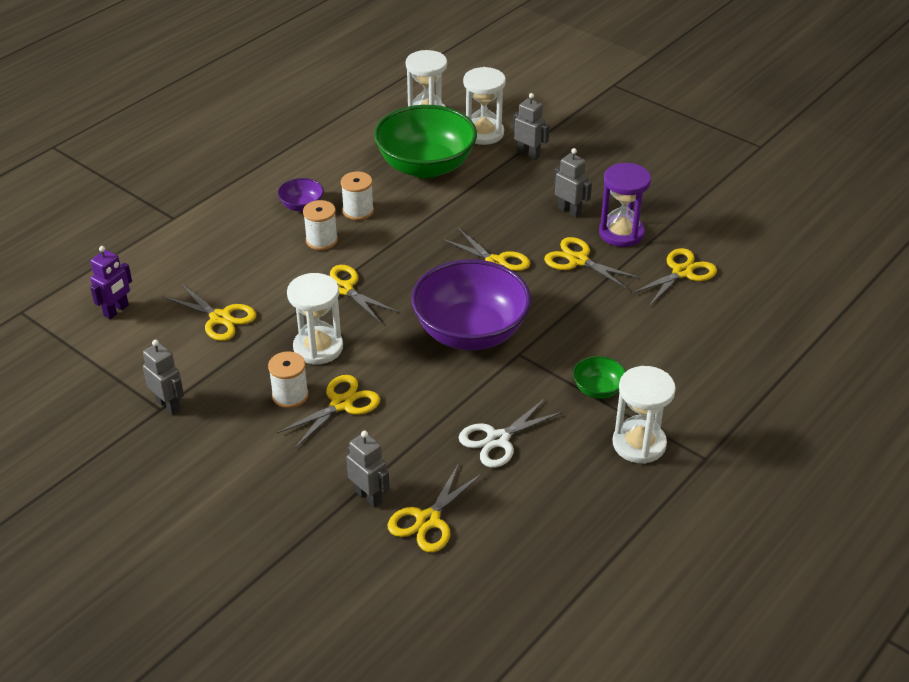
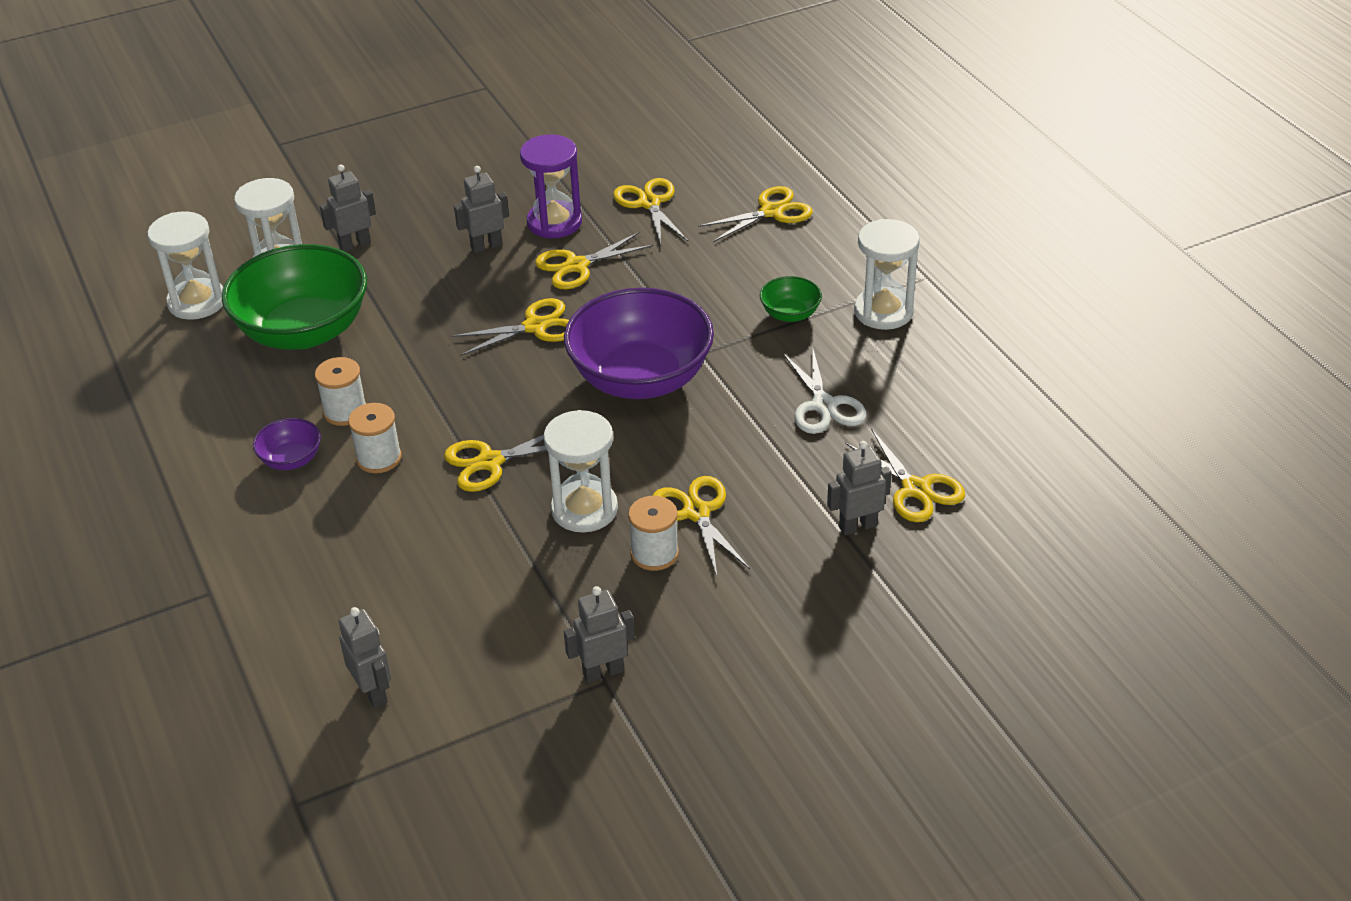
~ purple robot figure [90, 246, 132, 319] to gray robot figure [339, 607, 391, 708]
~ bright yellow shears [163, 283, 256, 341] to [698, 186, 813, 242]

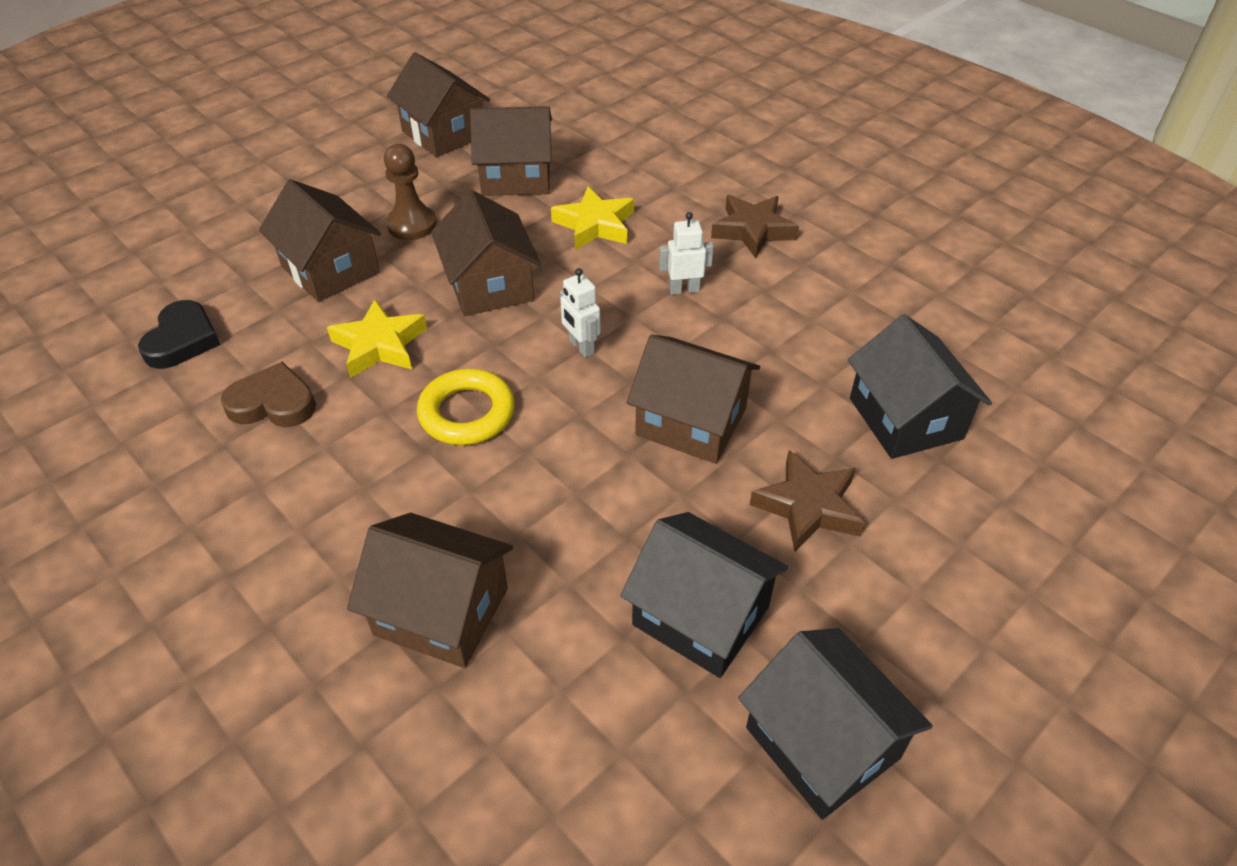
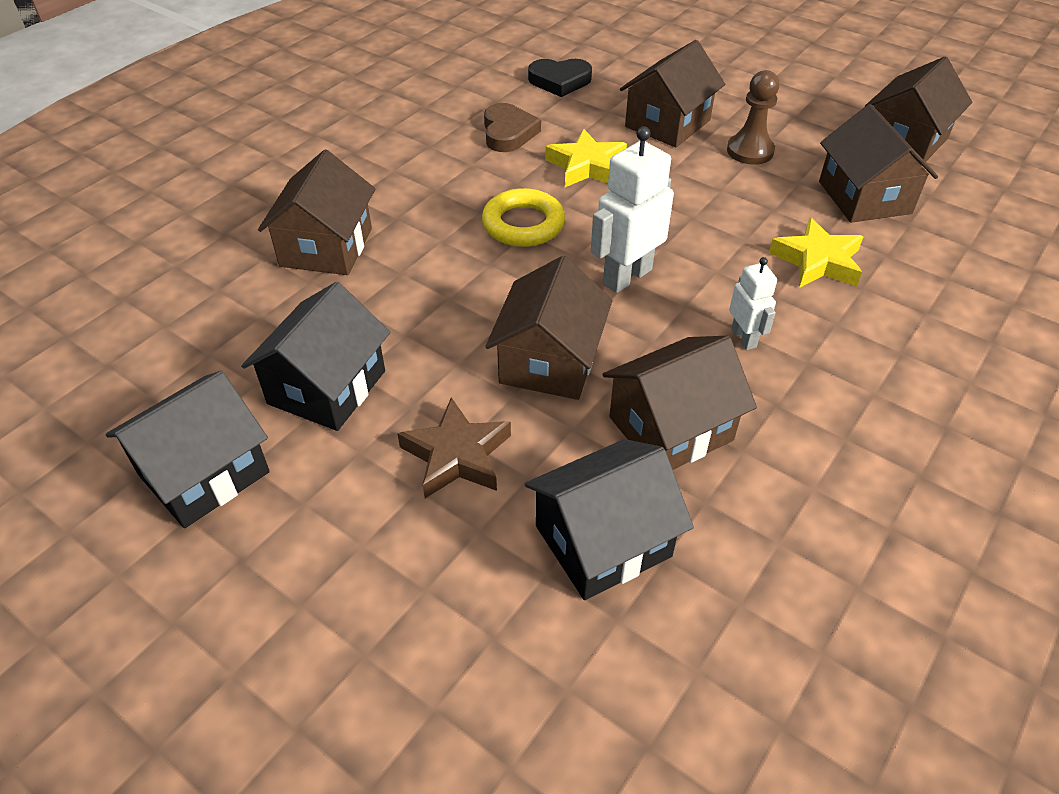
~ pure white robot figure [560, 268, 600, 358] = [591, 126, 674, 293] x1.75
~ brown house [431, 190, 541, 316] to [602, 336, 757, 470]
- brown star [711, 195, 799, 258]

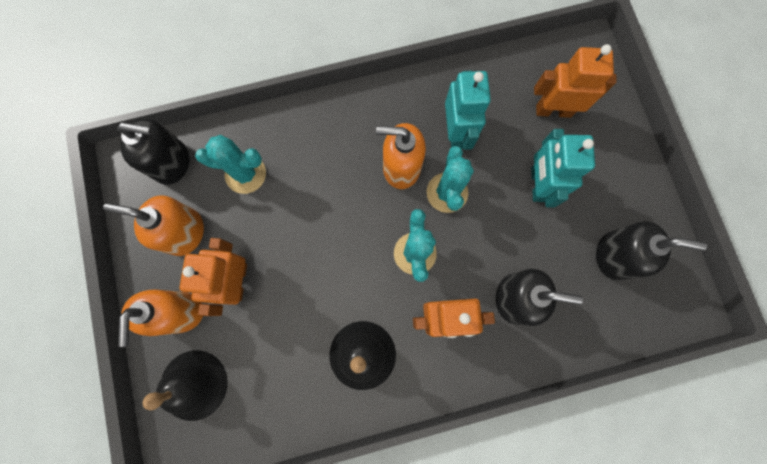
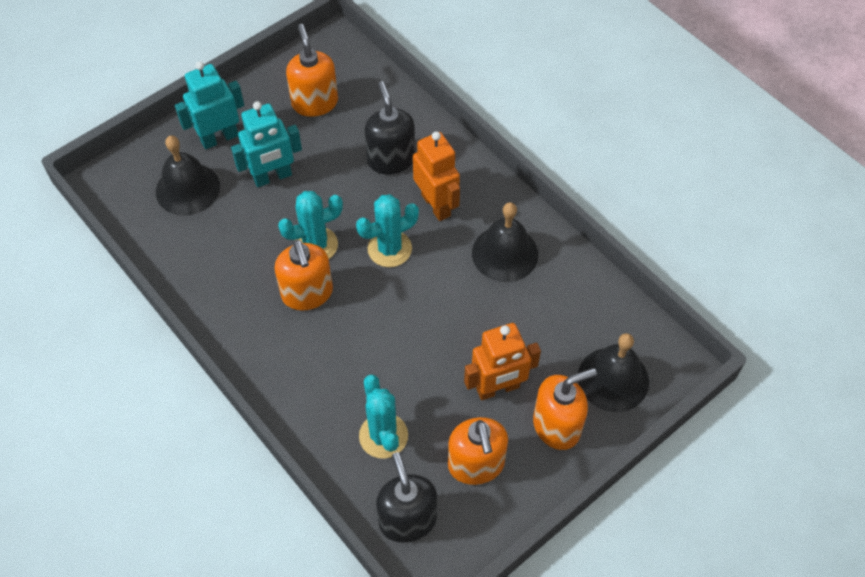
~ bright orange robot figure [534, 44, 617, 118] to jet-black hand bell [156, 135, 220, 216]
~ teal robot figure [445, 71, 491, 150] to [175, 61, 244, 149]
~ jet-black soap pump [596, 221, 707, 280] to bright orange soap pump [286, 24, 338, 117]

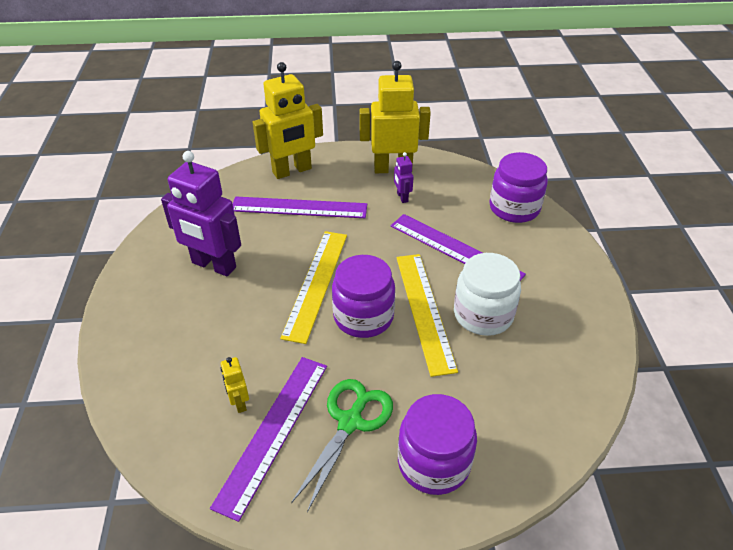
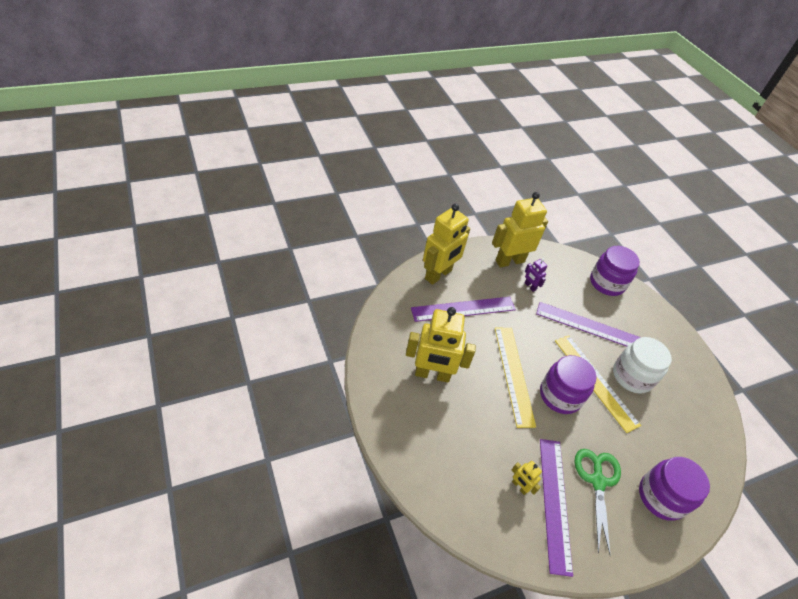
~ purple robot figure [161, 151, 241, 277] to bright yellow robot figure [406, 307, 476, 383]

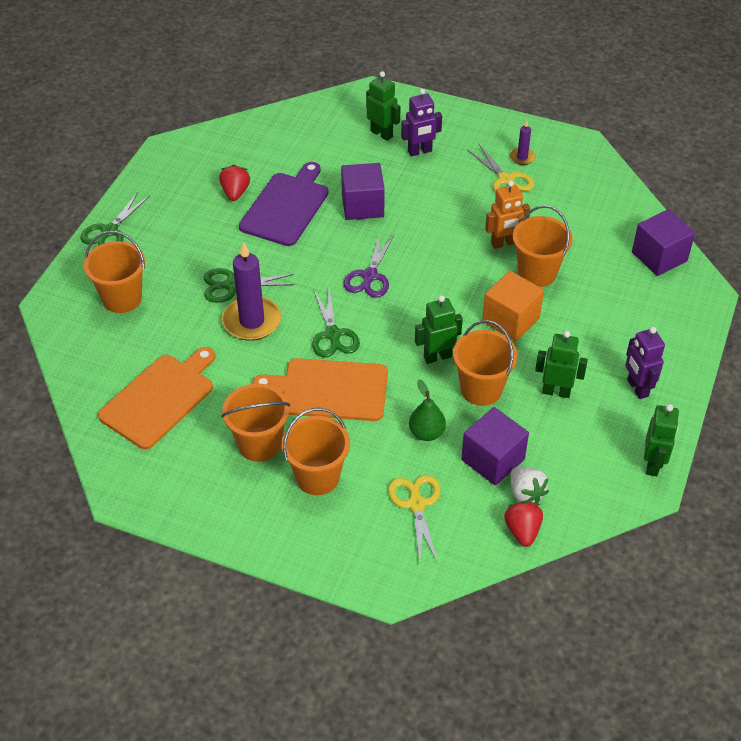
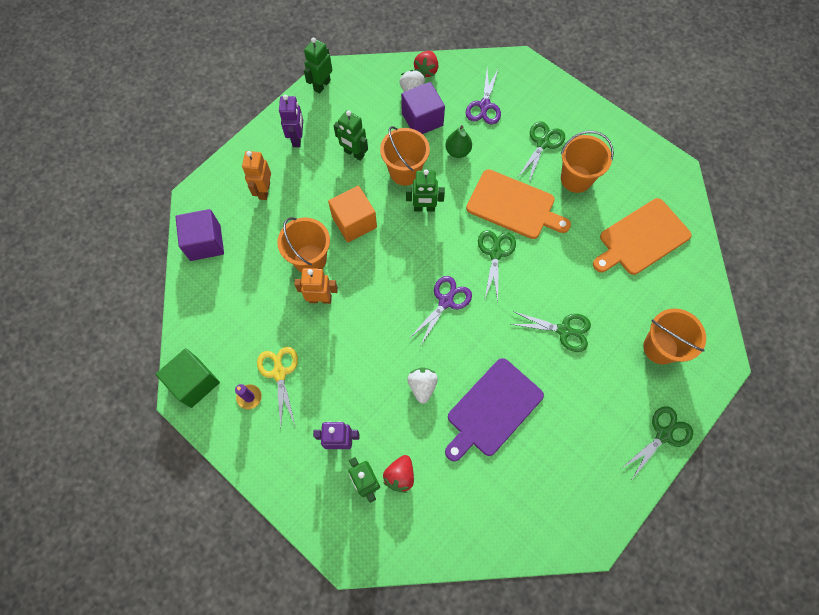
+ green cube [156, 348, 220, 408]
+ bright orange robot figure [242, 151, 271, 200]
~ scarlet berry [219, 165, 250, 201] to [383, 455, 414, 493]
~ purple cube [341, 163, 385, 220] to pure white berry [407, 368, 438, 404]
~ bright yellow shears [388, 475, 440, 563] to purple shears [466, 69, 501, 125]
~ bright orange pail [282, 408, 350, 495] to green shears [518, 121, 565, 182]
- purple candle [222, 241, 281, 341]

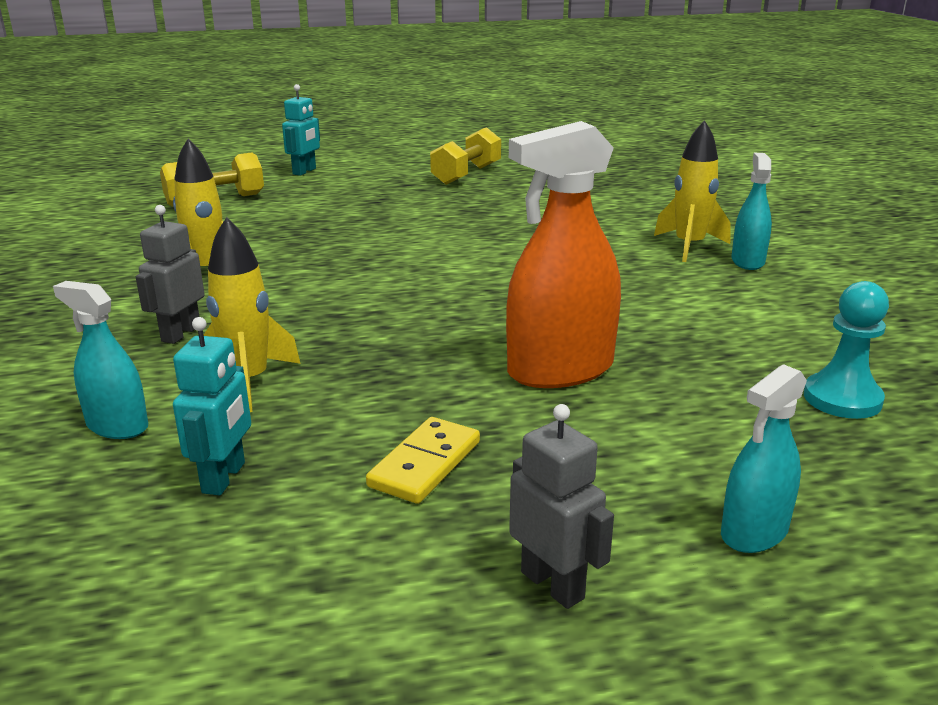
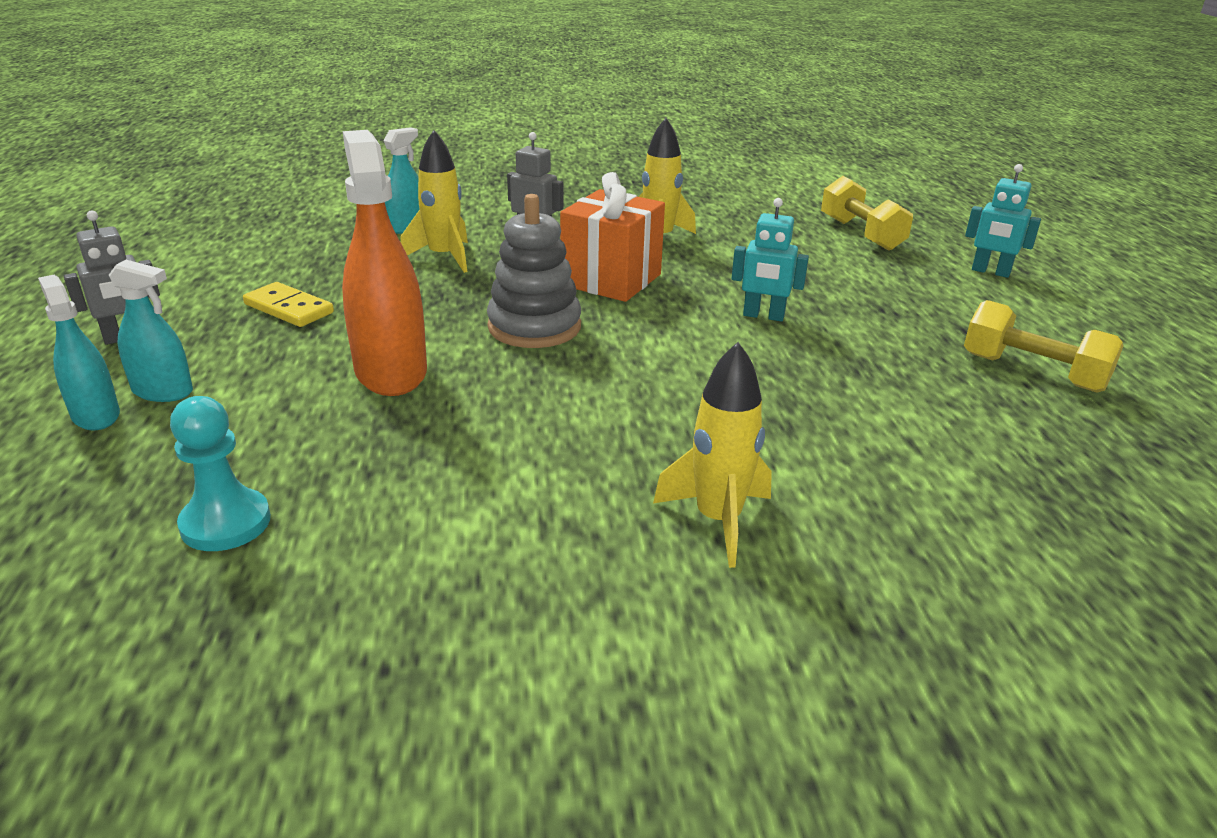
~ teal spray bottle [731, 153, 772, 270] to [109, 260, 193, 402]
+ gray stacking rings [487, 194, 581, 348]
+ bright orange wrapped gift [560, 172, 665, 302]
~ teal robot figure [173, 317, 251, 496] to [731, 198, 809, 321]

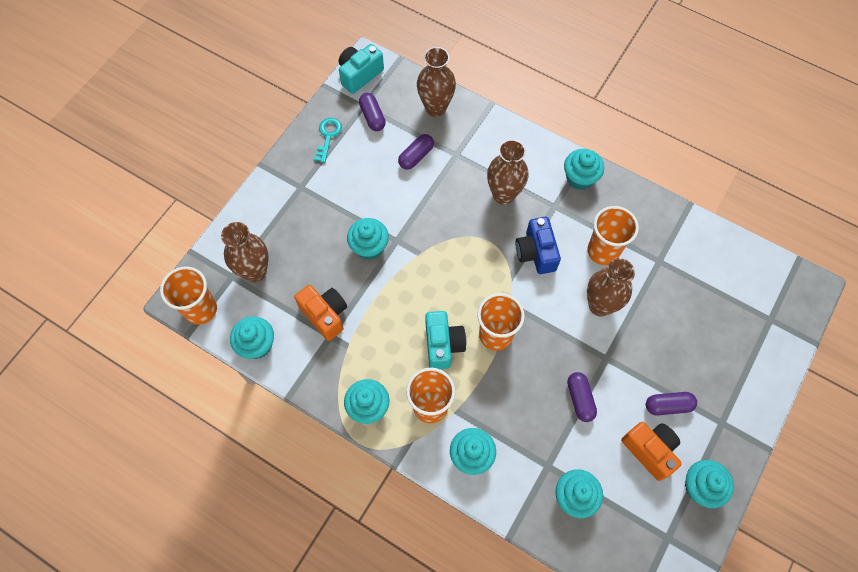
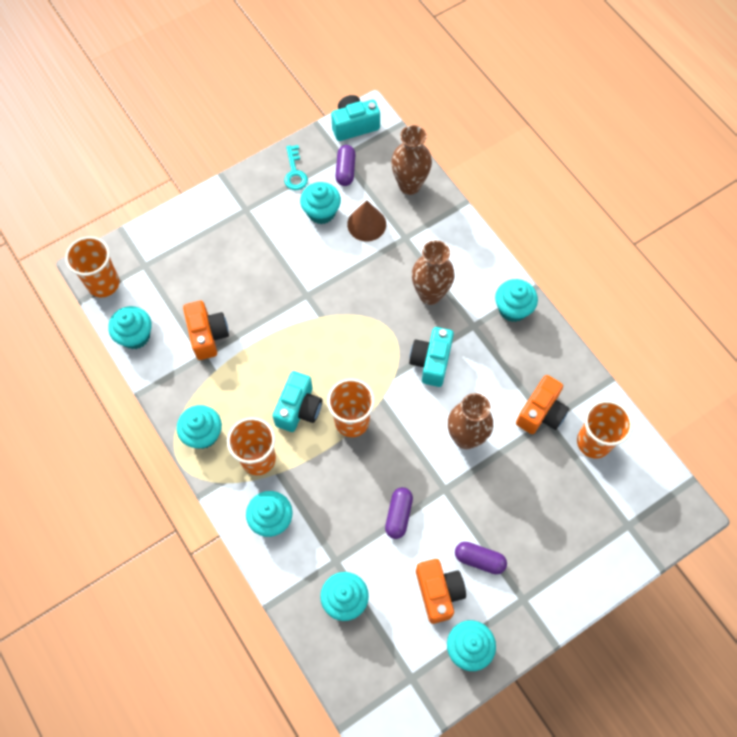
~ teal door key [313, 118, 342, 163] = [284, 145, 308, 190] 135 degrees clockwise
~ teal muffin [347, 218, 389, 260] to [300, 182, 341, 224]
~ purple pill [398, 134, 434, 170] to brown cone [347, 201, 386, 241]
~ royal blue photo camera [515, 217, 561, 274] to teal photo camera [409, 327, 454, 387]
+ bright orange photo camera [516, 375, 569, 434]
~ bright orange cup [587, 206, 639, 265] to [577, 400, 633, 458]
- brown flower vase [221, 222, 269, 282]

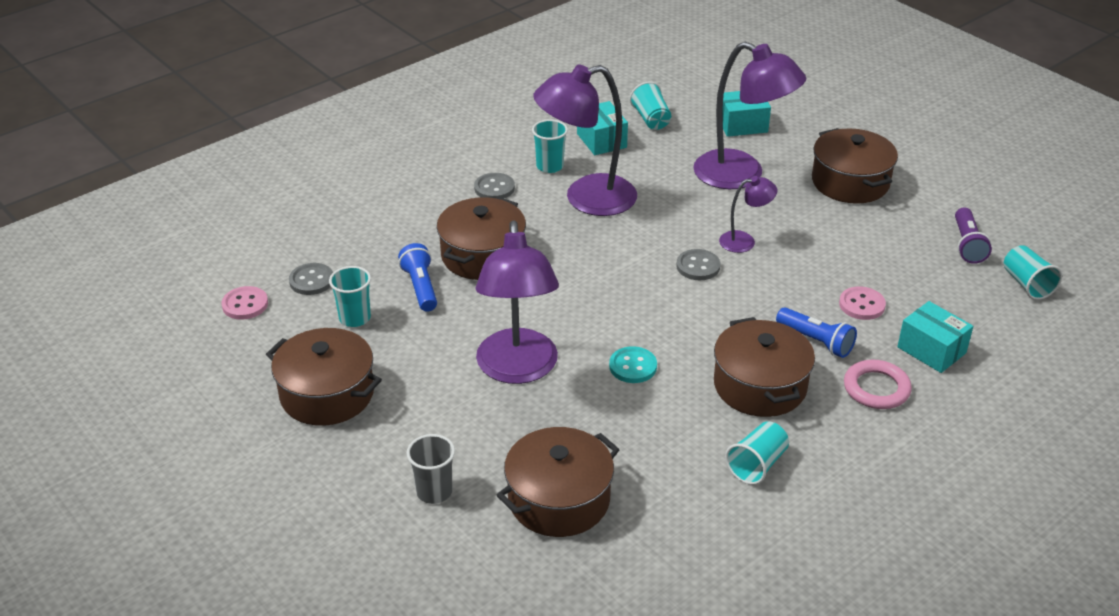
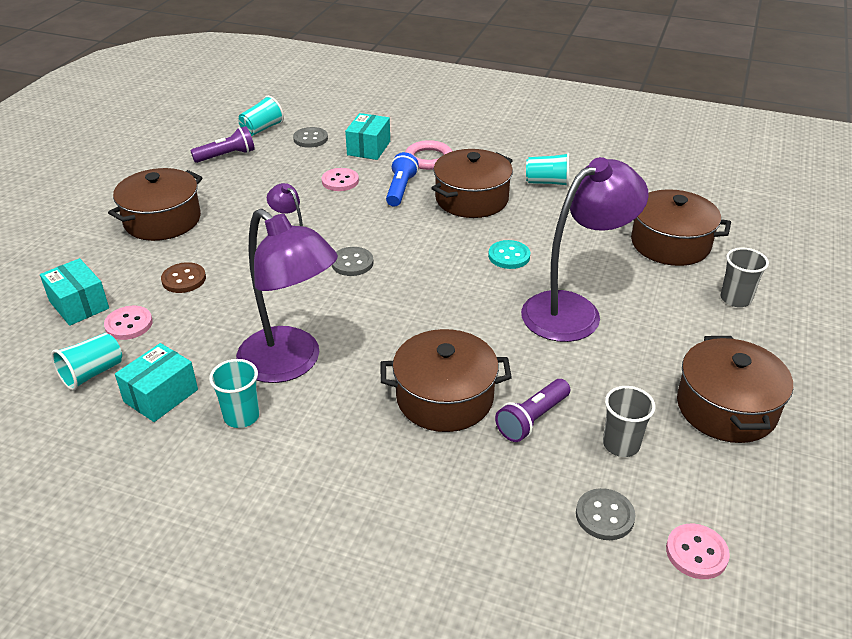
+ pink button [104, 306, 153, 340]
~ purple lamp [693, 42, 807, 189] to brown button [161, 262, 206, 293]
~ gray button [474, 173, 515, 199] to [293, 127, 328, 148]
~ royal blue torch [398, 243, 437, 312] to purple torch [495, 379, 570, 442]
~ teal cup [329, 266, 371, 327] to gray cup [603, 386, 656, 457]

